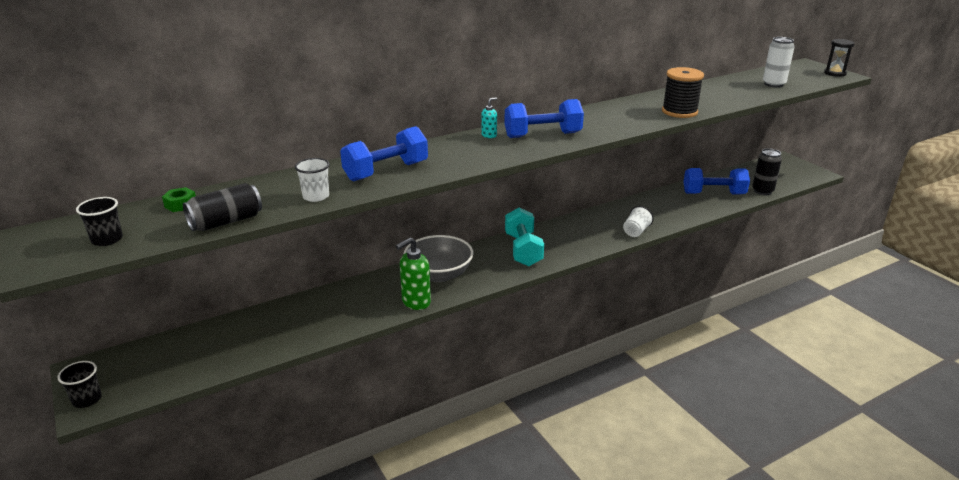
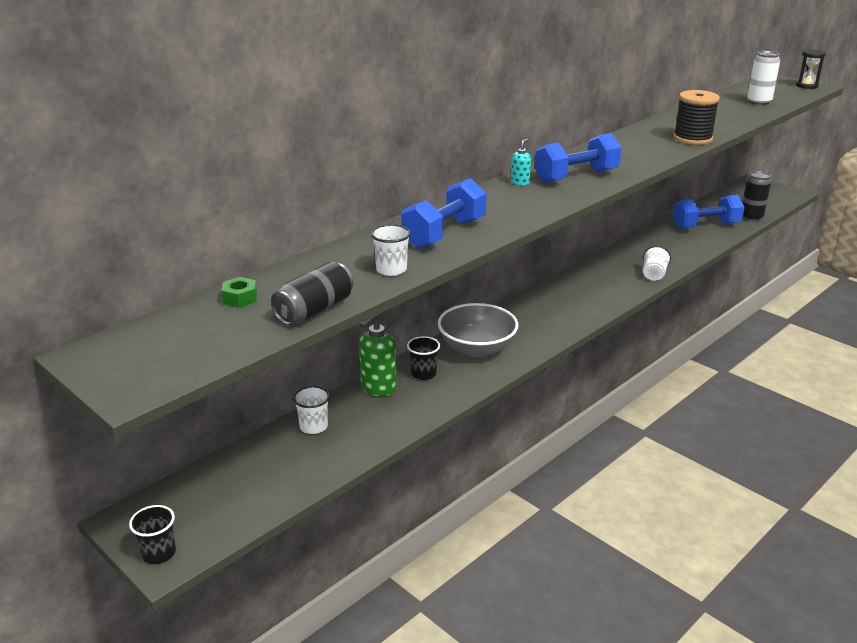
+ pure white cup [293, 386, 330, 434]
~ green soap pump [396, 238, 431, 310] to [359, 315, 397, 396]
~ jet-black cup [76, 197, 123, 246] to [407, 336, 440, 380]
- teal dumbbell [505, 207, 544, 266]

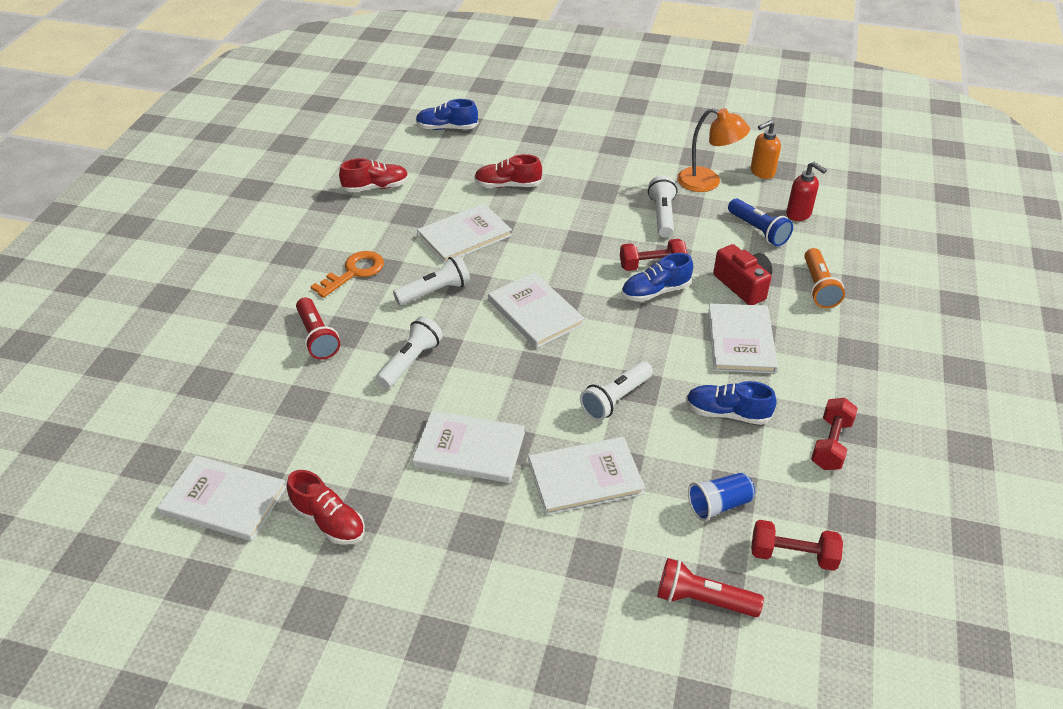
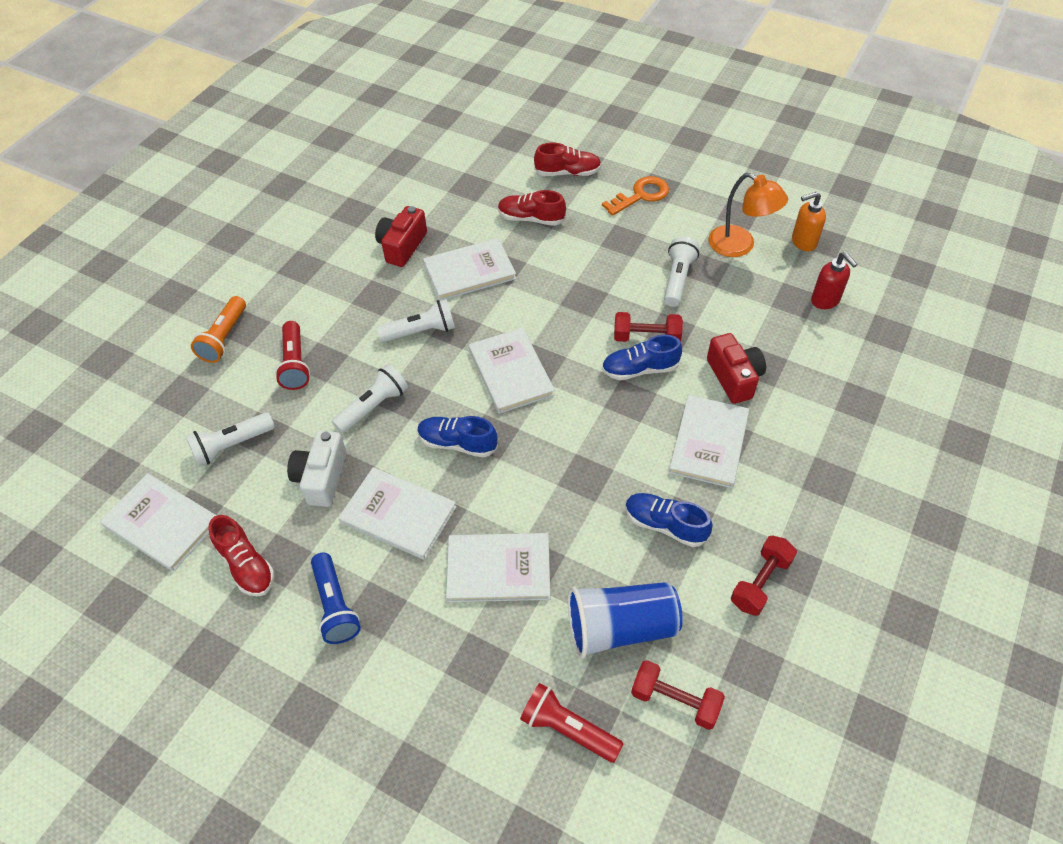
~ pure white torch [580, 361, 653, 421] to [185, 412, 275, 467]
~ bright orange torch [804, 248, 845, 308] to [191, 296, 246, 363]
+ pure white photo camera [287, 431, 347, 507]
~ royal blue torch [728, 199, 793, 246] to [311, 553, 361, 644]
+ scarlet photo camera [375, 206, 427, 267]
~ royal blue lace-up shoe [416, 99, 478, 130] to [418, 416, 498, 458]
~ scarlet lace-up shoe [339, 158, 409, 193] to [534, 142, 601, 176]
~ royal blue cup [688, 473, 755, 521] = [568, 582, 683, 659] x1.71
~ bright orange door key [311, 251, 384, 298] to [602, 176, 669, 216]

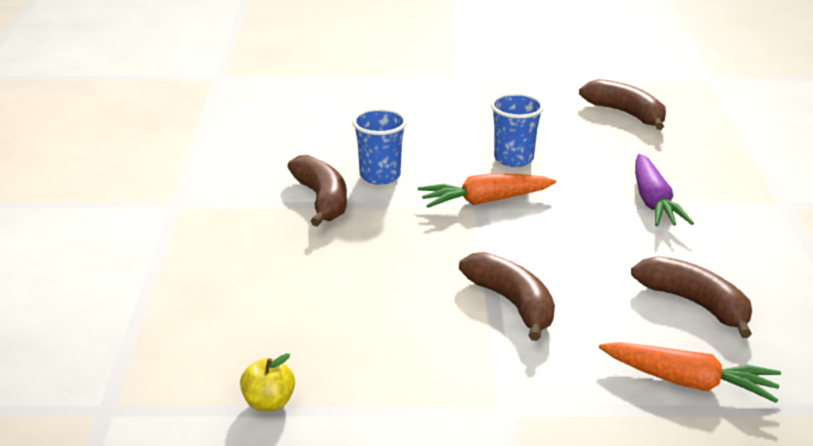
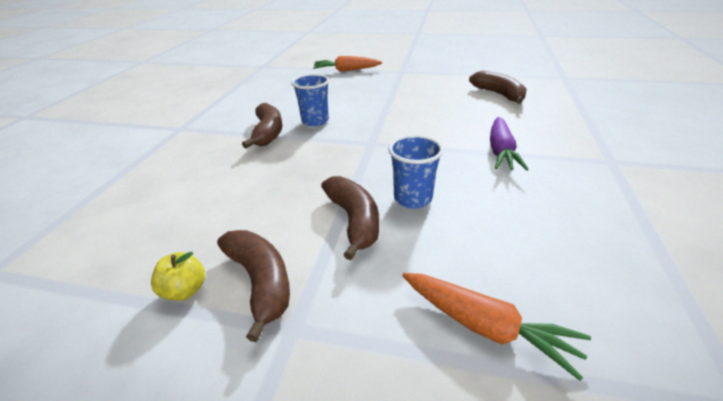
~ bright yellow toy apple [240, 353, 295, 412] to [151, 252, 205, 300]
~ brown toy banana [631, 256, 752, 338] to [217, 230, 290, 342]
~ bright orange root vegetable [418, 173, 556, 208] to [313, 56, 382, 72]
~ royal blue cup [491, 93, 544, 167] to [388, 135, 444, 209]

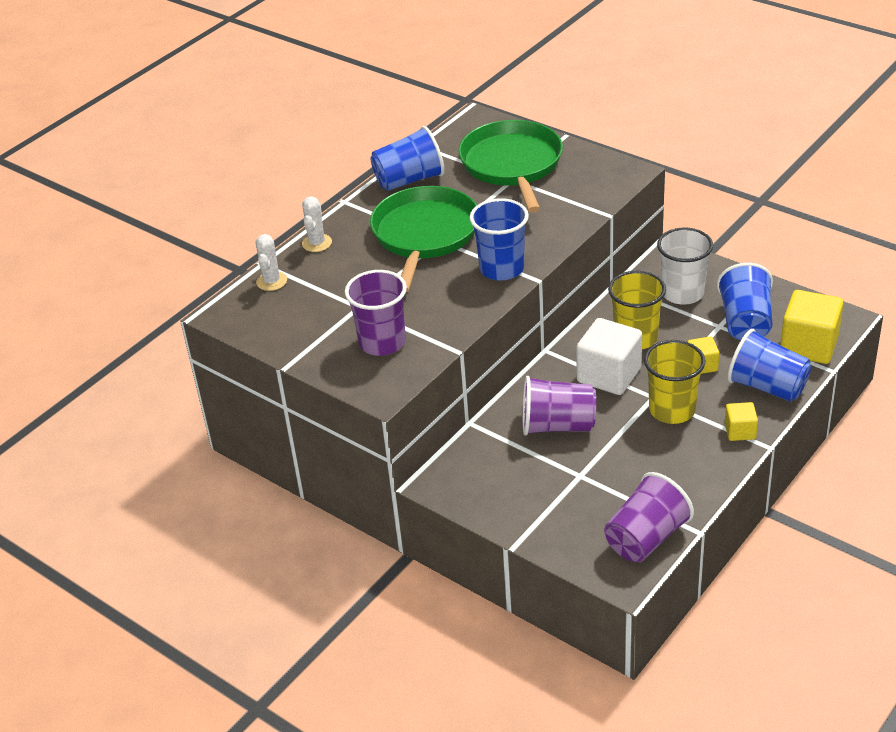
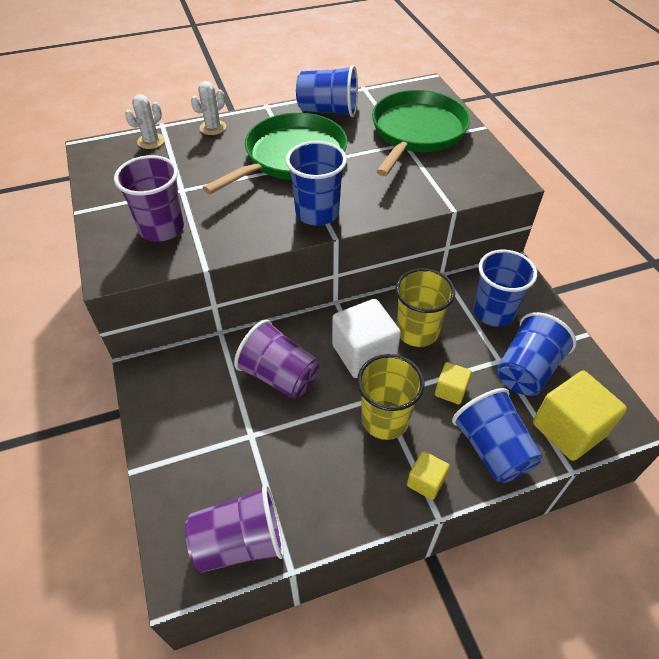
~ pure white cup [657, 228, 713, 305] to royal blue cup [473, 250, 537, 327]

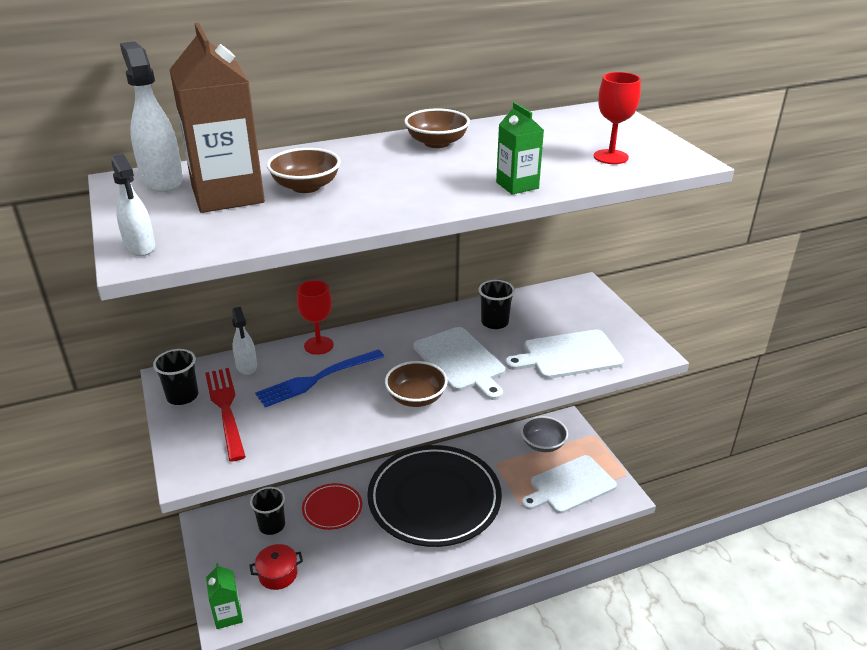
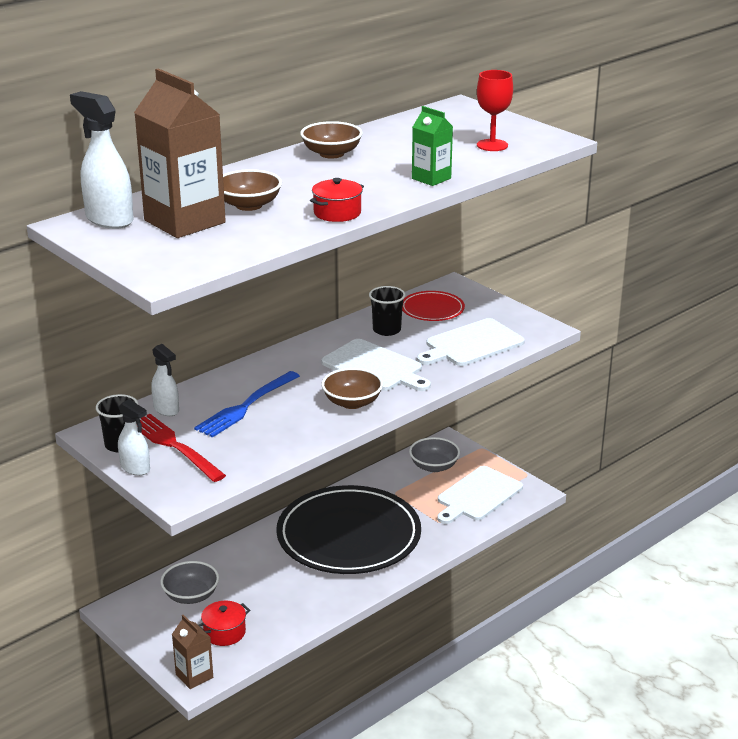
~ pure white spray bottle [111, 154, 155, 256] to [118, 399, 150, 476]
~ jet-black cup [250, 487, 285, 535] to gray serving bowl [160, 561, 219, 604]
~ green juice carton [206, 563, 243, 629] to brown juice carton [172, 615, 213, 689]
+ scarlet cooking pot [310, 178, 364, 222]
~ scarlet dinner plate [302, 483, 362, 530] to [402, 291, 465, 321]
- scarlet goblet [297, 280, 334, 355]

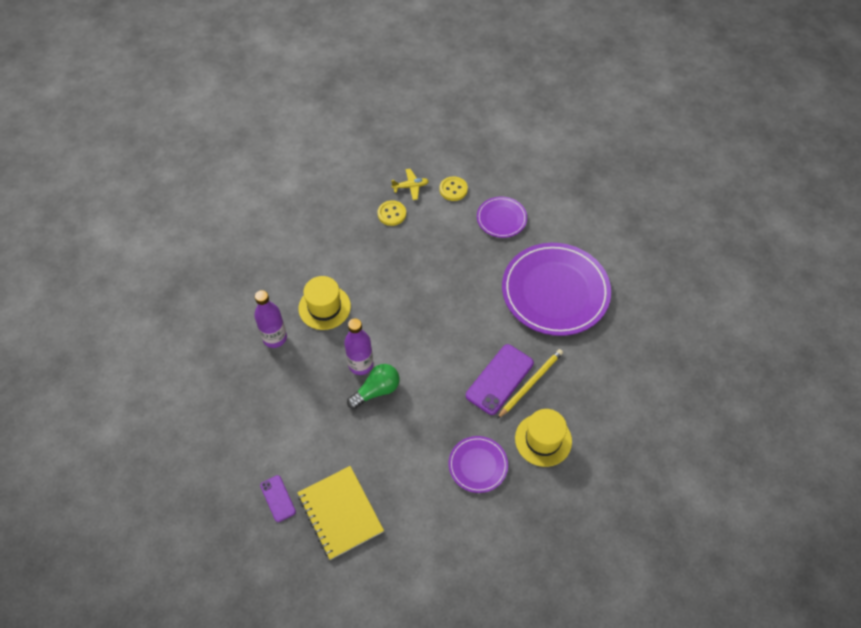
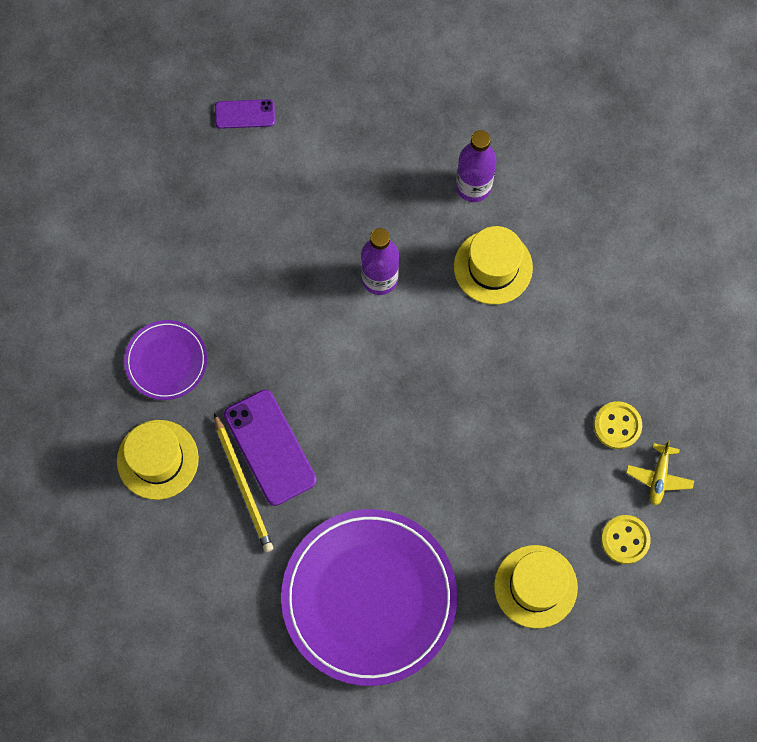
~ purple dinner plate [477, 197, 527, 238] to bright yellow top hat [494, 545, 578, 628]
- bright yellow notepad [297, 466, 384, 560]
- green bulb [347, 364, 400, 409]

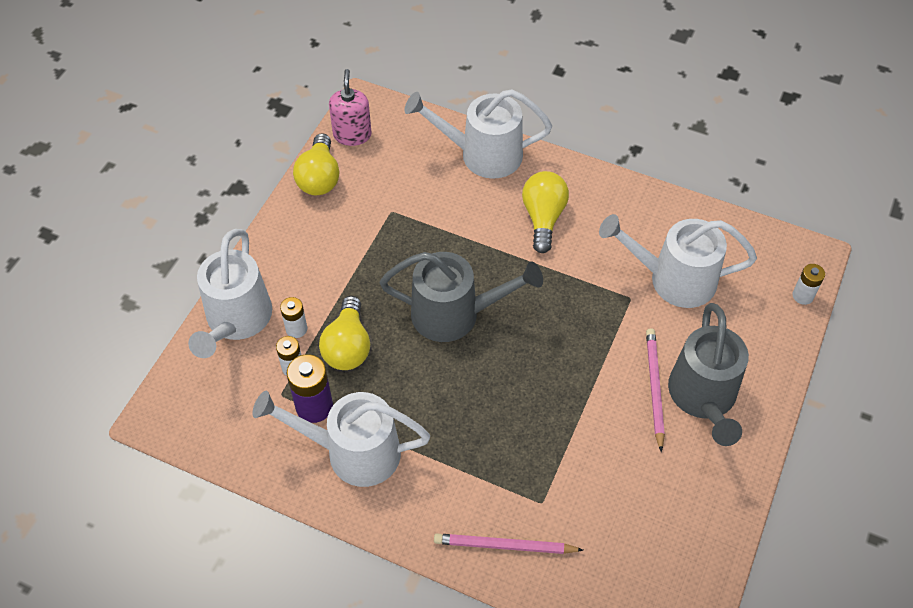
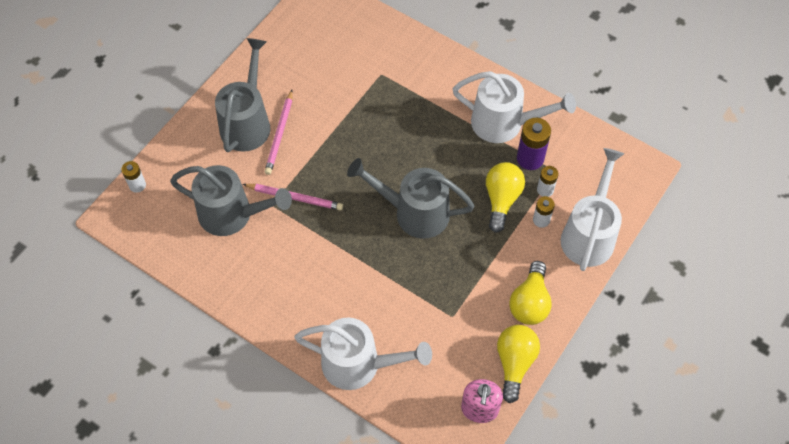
~ pure white sprinkling can [599, 214, 757, 308] to gray sprinkling can [170, 165, 292, 236]
~ pink pencil [434, 533, 583, 554] to [243, 184, 343, 211]
~ bright yellow bulb [522, 171, 569, 253] to [509, 261, 552, 325]

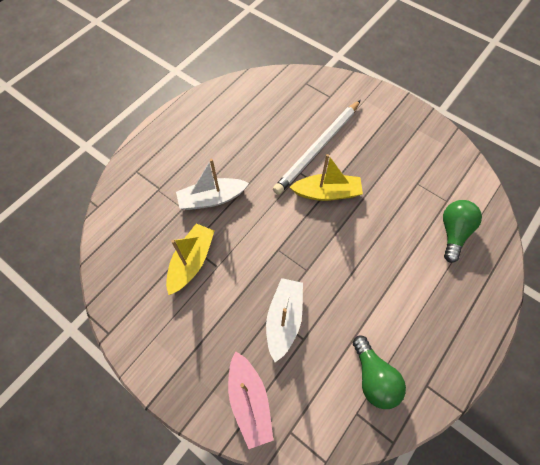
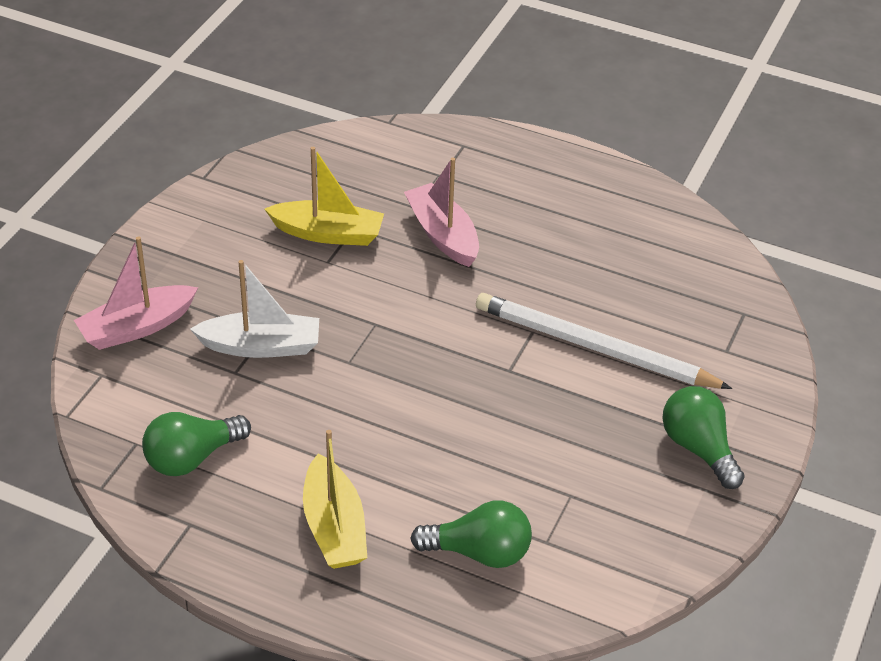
~ bright yellow boat [290, 154, 363, 201] to [303, 430, 367, 569]
~ pure white boat [176, 159, 249, 210] to pink boat [404, 157, 479, 267]
+ green bulb [663, 386, 745, 489]

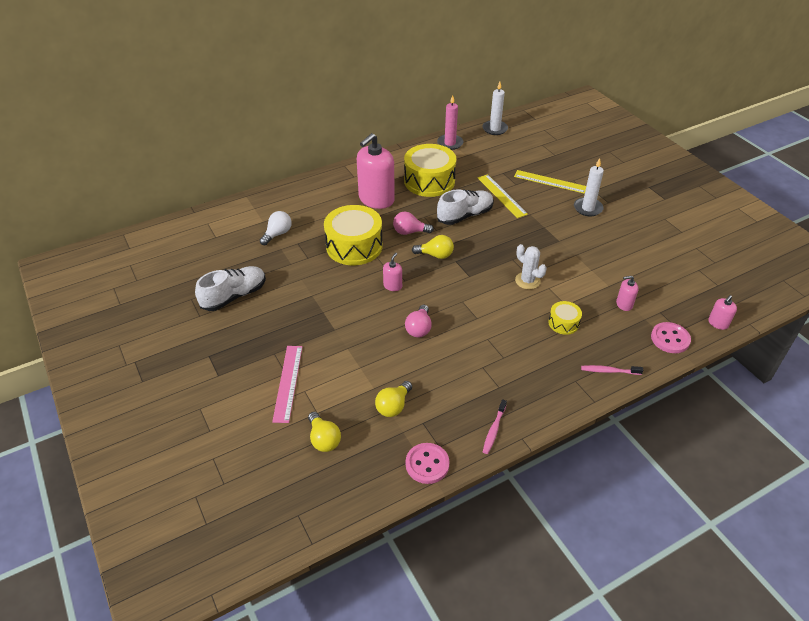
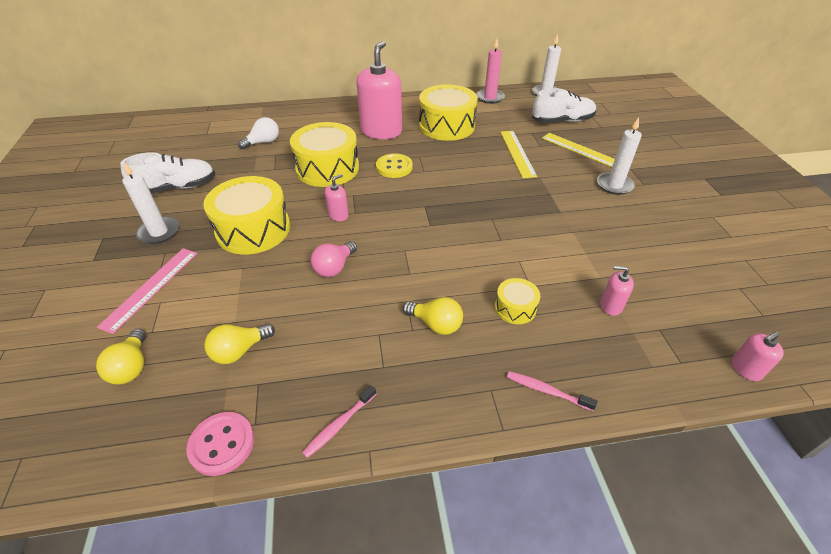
+ pure white candle [122, 162, 179, 244]
+ bright yellow toy drum [203, 176, 290, 254]
~ pink soap pump [357, 133, 395, 209] = [356, 41, 402, 139] 135 degrees clockwise
~ pink bulb [393, 212, 434, 235] to bright yellow button [376, 153, 413, 178]
~ bright yellow bulb [412, 235, 454, 259] to [403, 297, 463, 335]
~ pure white lace-up shoe [437, 189, 494, 225] to [532, 88, 596, 123]
- pure white prickly plant [515, 244, 547, 290]
- pink button [651, 322, 691, 353]

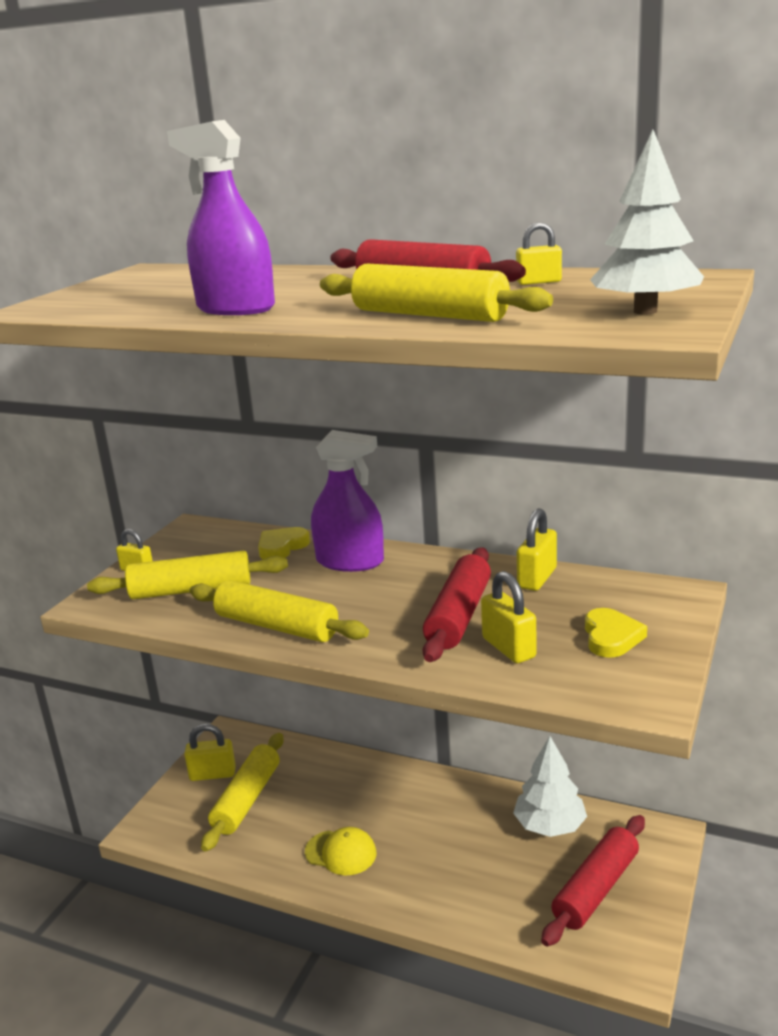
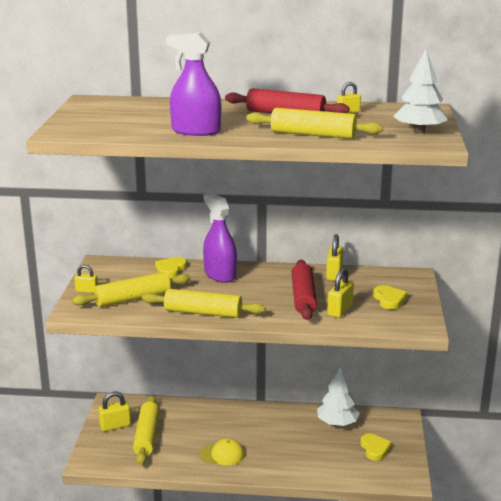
~ purple spray bottle [311, 430, 384, 572] = [203, 193, 237, 283] 120 degrees counterclockwise
~ bright yellow padlock [481, 571, 537, 663] = [327, 268, 354, 318] 75 degrees clockwise
~ scarlet pastry roller [541, 815, 645, 947] to bright yellow love heart [360, 434, 392, 461]

